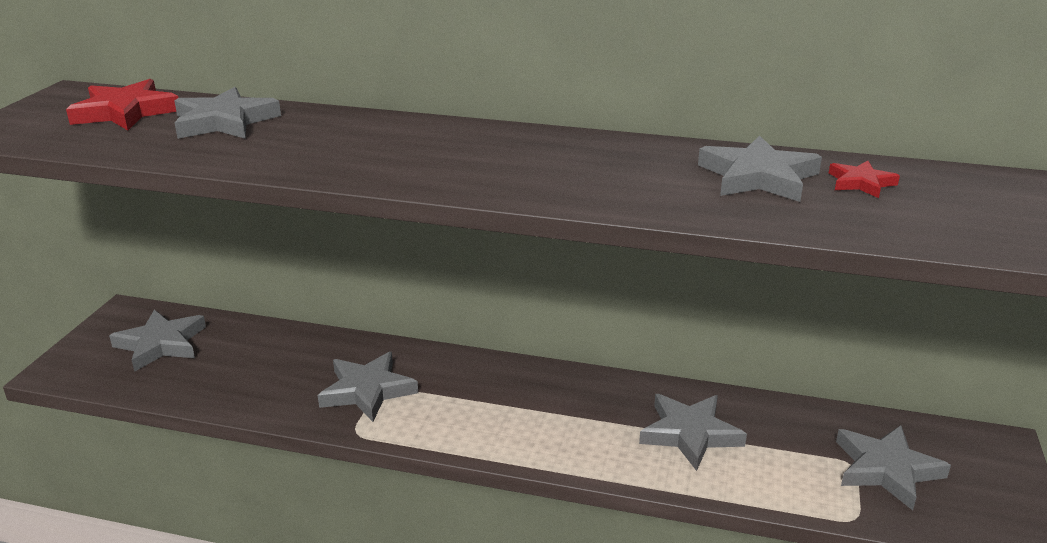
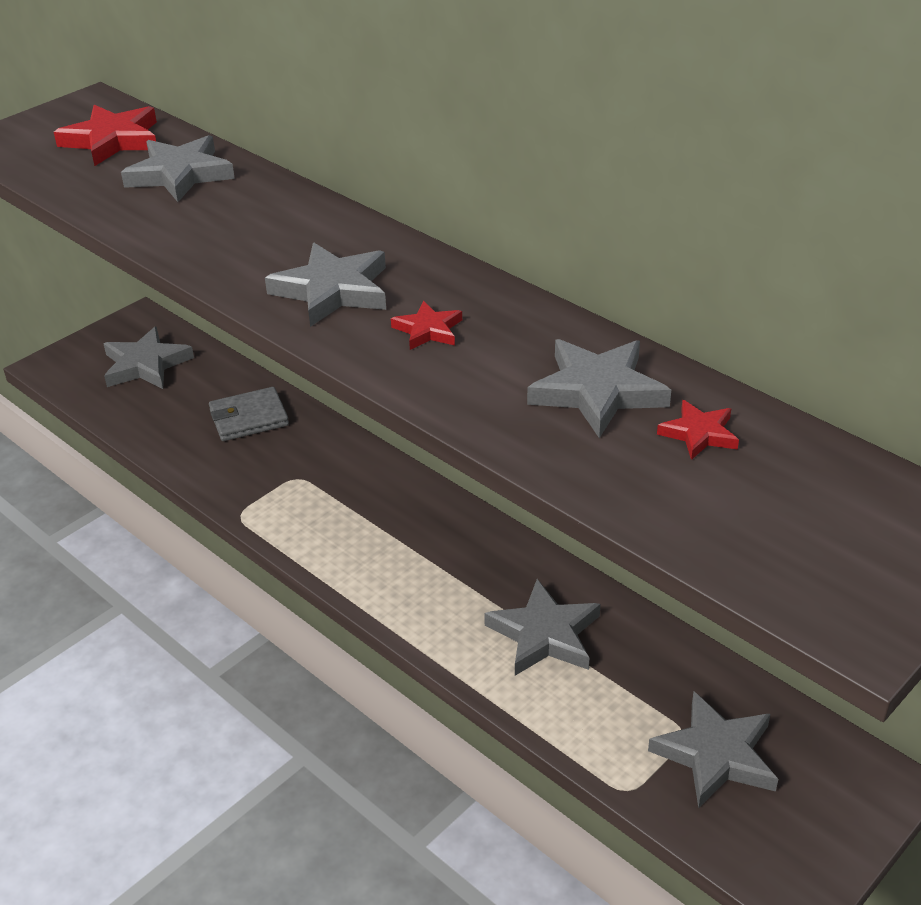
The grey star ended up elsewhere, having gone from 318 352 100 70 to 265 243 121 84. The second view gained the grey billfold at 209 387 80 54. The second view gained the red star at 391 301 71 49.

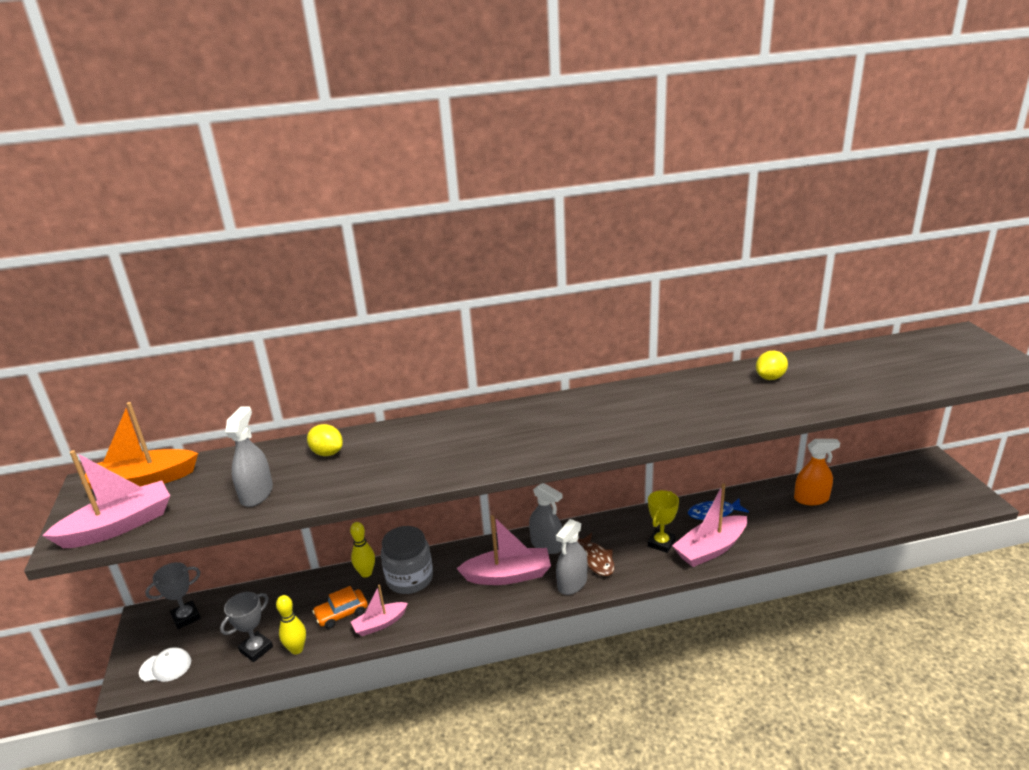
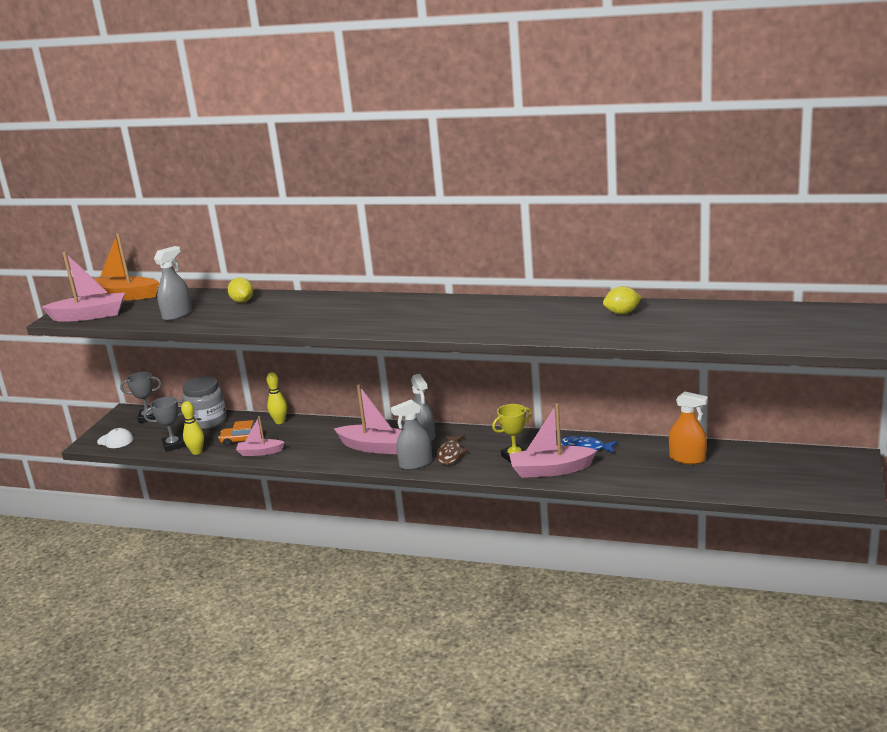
The grey jar ended up elsewhere, having gone from 381 526 52 68 to 182 376 45 53.

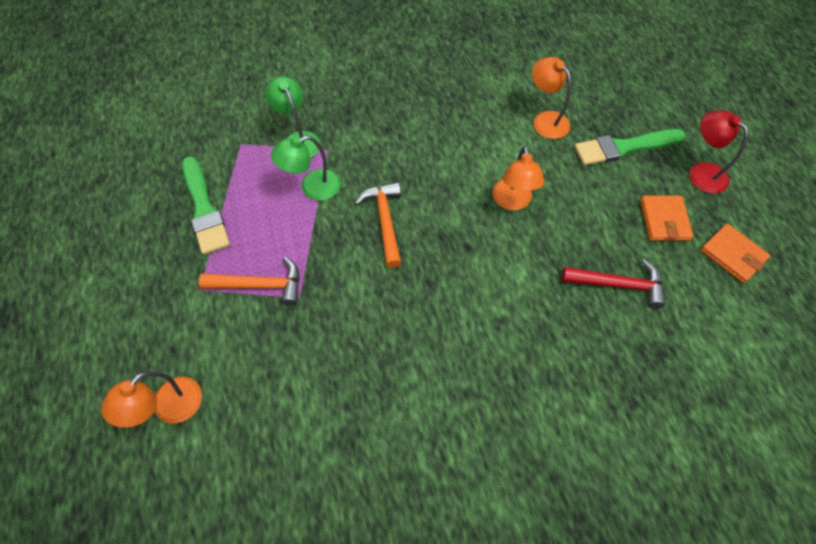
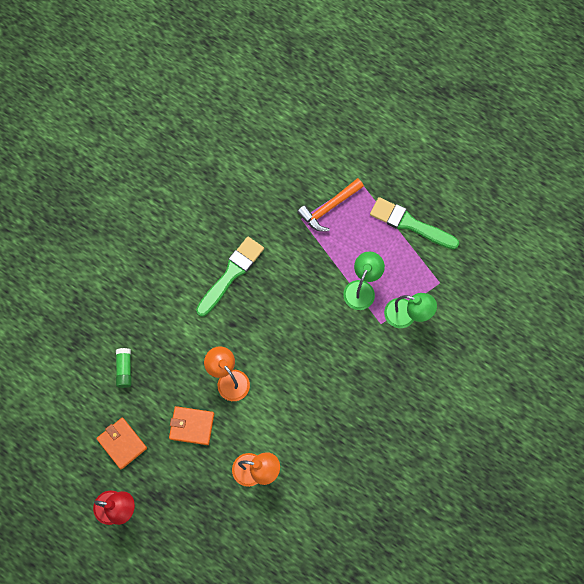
The second view lost the orange lamp at 101 371 101 57. The second view lost the orange carpenter's hammer at 355 182 46 86. Where the red carpenter's hammer stood at 562 259 103 49, the leaf-green glue came to stand at 116 348 16 40. The leaf-green paintbrush ended up elsewhere, having gone from 574 129 111 37 to 196 237 68 80. The orange billfold ended up elsewhere, having gone from 700 224 71 59 to 169 406 45 39.

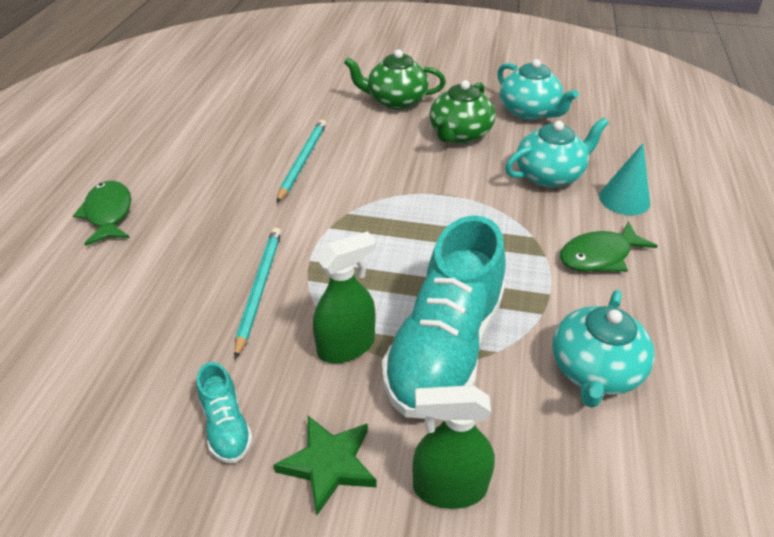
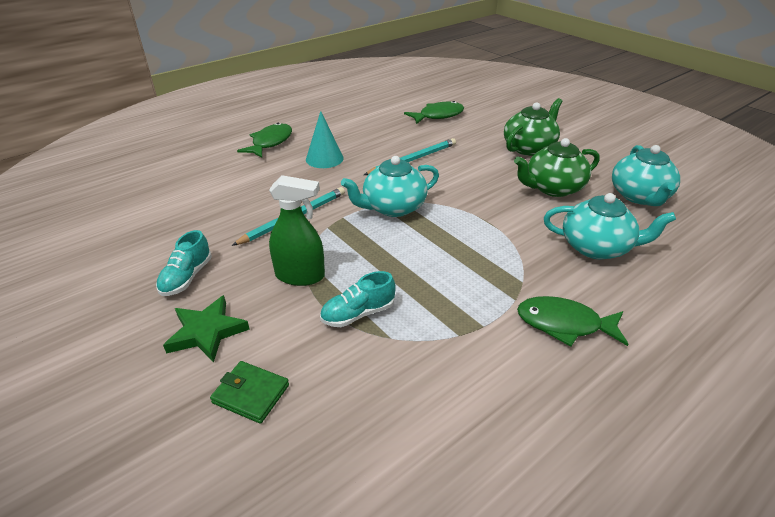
The leaf-green tea pot at 344 50 102 59 ended up facing another way, 90 degrees clockwise from before. The size of the turquoise lace-up shoe at 382 215 124 204 changed by a factor of 0.44. Where the leaf-green spray cleaner stood at 413 385 82 124, the leaf-green billfold came to stand at 210 361 79 63. The turquoise tea pot ended up elsewhere, having gone from 552 290 102 118 to 341 156 98 61. The turquoise cone ended up elsewhere, having gone from 599 143 51 72 to 306 111 38 57. The second view gained the leaf-green fish figure at 404 101 60 23.

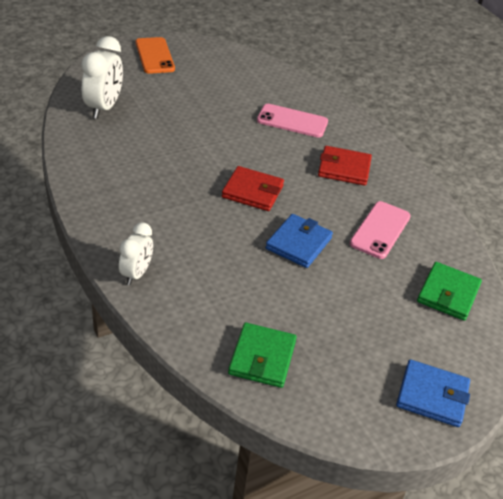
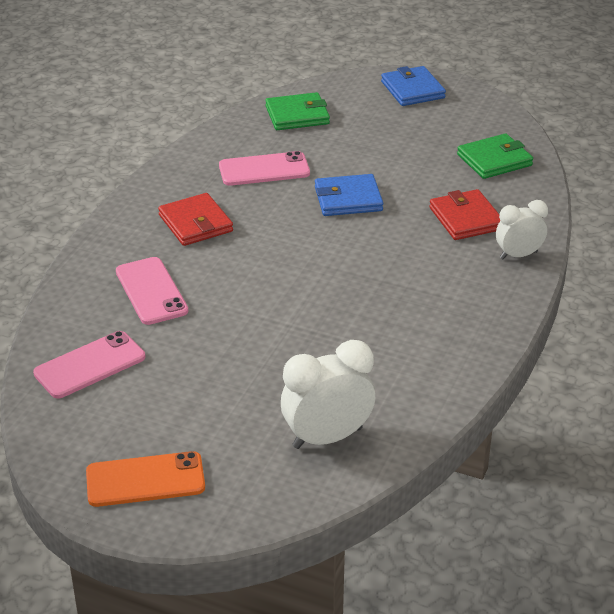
The orange phone at 136 37 39 37 ended up facing another way, 45 degrees clockwise from before. The red billfold ended up elsewhere, having gone from 222 166 62 45 to 429 189 71 51. The second view gained the rose-pink phone at 33 331 112 67.

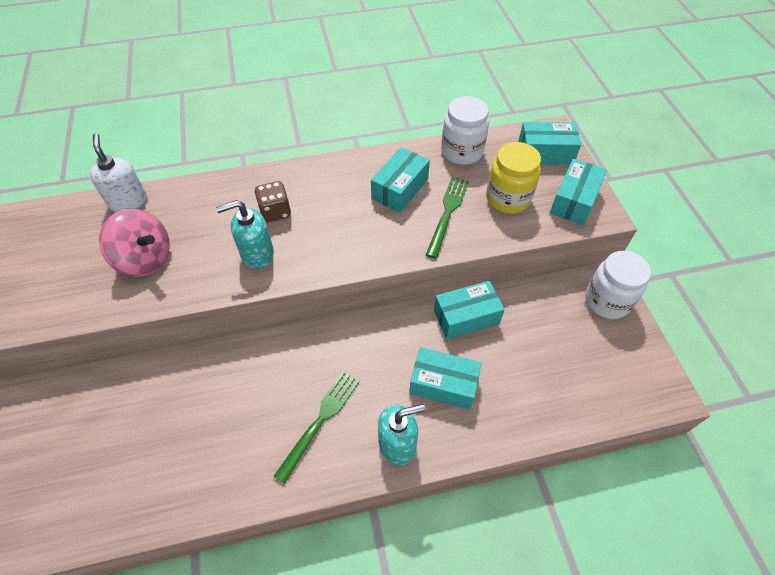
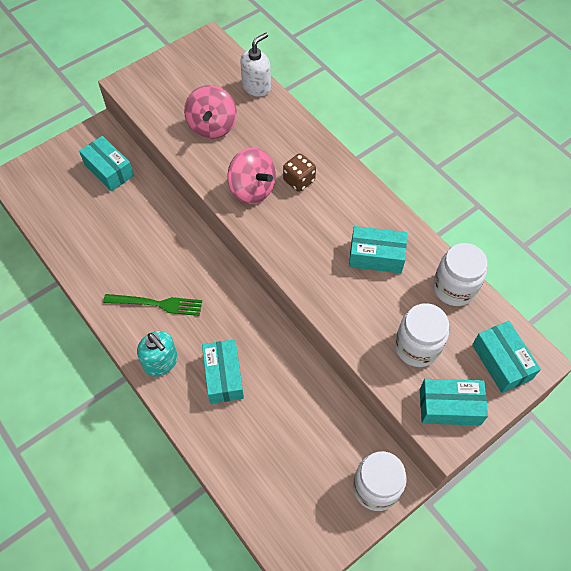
Where the turquoise pump bottle stood at 216 200 58 69, the rose-pink spinning top came to stand at 227 148 49 56. The second view lost the leaf-green fork at 426 177 43 82. The turquoise parcel ended up elsewhere, having gone from 434 281 71 59 to 79 136 55 55. What was the golden jar at 486 142 55 72 turned into the snow-white jar at 395 303 54 64.

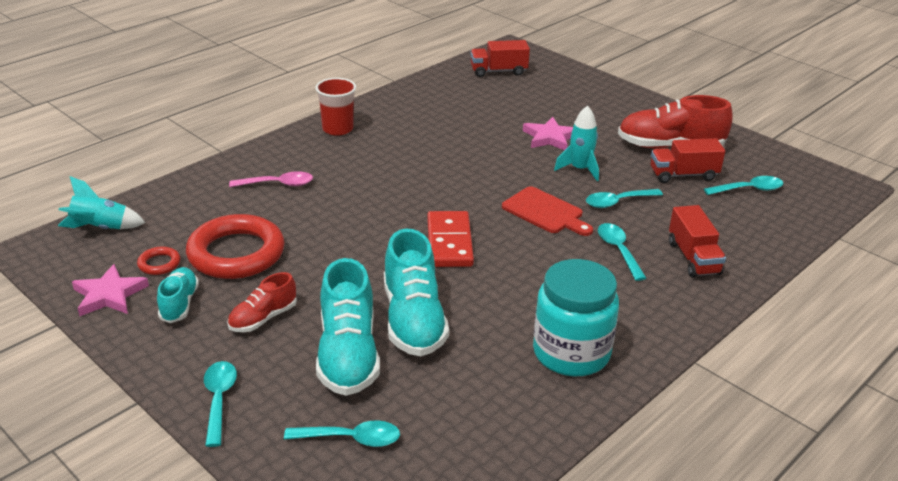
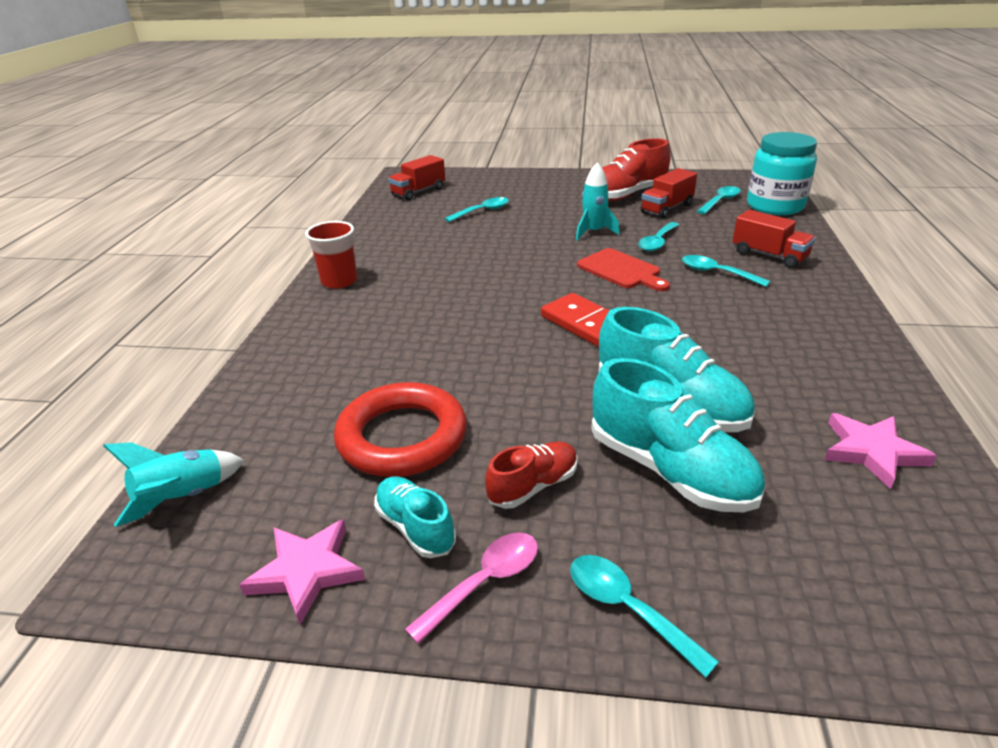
The second view lost the red hoop at 137 247 43 28. The red lace-up shoe at 227 272 70 60 ended up facing another way, 135 degrees counterclockwise from before. The rose-pink spoon ended up elsewhere, having gone from 229 171 84 16 to 405 532 133 112. The turquoise spoon ended up elsewhere, having gone from 284 420 116 27 to 445 197 64 25. The red bread board at 502 186 91 50 ended up facing another way, 45 degrees clockwise from before. The rose-pink star ended up elsewhere, having gone from 523 117 50 33 to 824 413 113 77. The turquoise jar ended up elsewhere, having gone from 533 259 86 117 to 747 132 70 83.

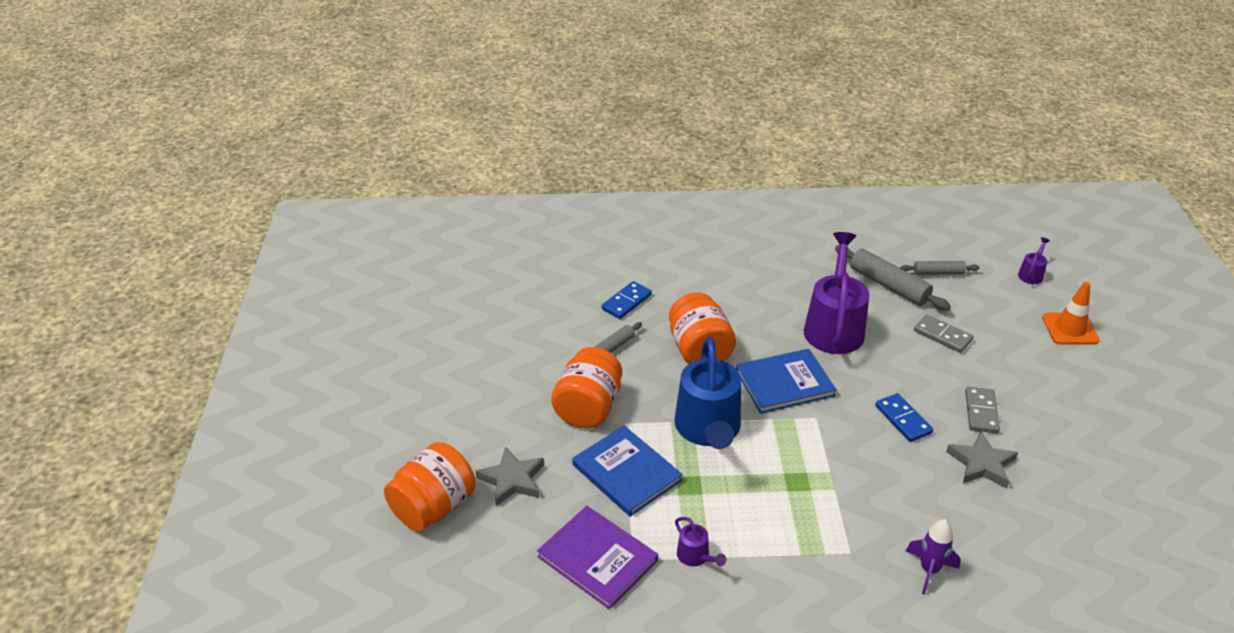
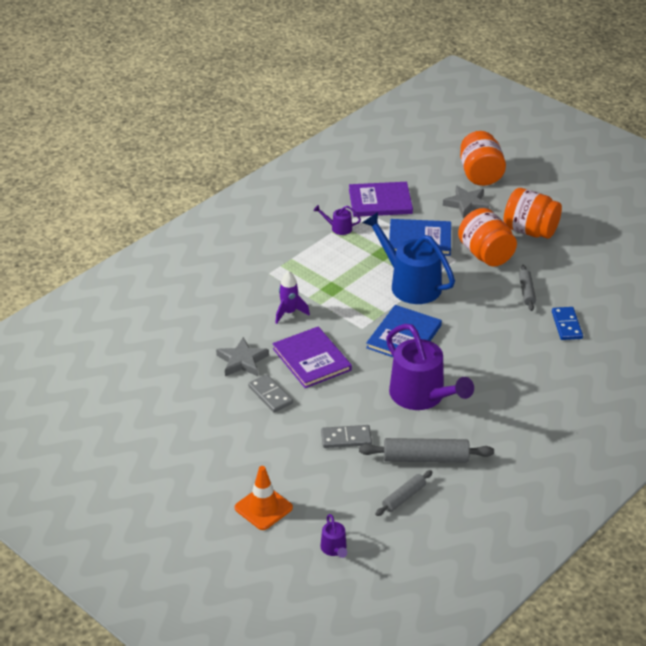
The orange jar ended up elsewhere, having gone from 669 292 67 72 to 503 188 59 51. Where the blue domino piece stood at 875 393 58 49, the royal purple book came to stand at 272 327 80 61. The royal purple spaceship ended up elsewhere, having gone from 906 519 55 76 to 275 271 35 53.

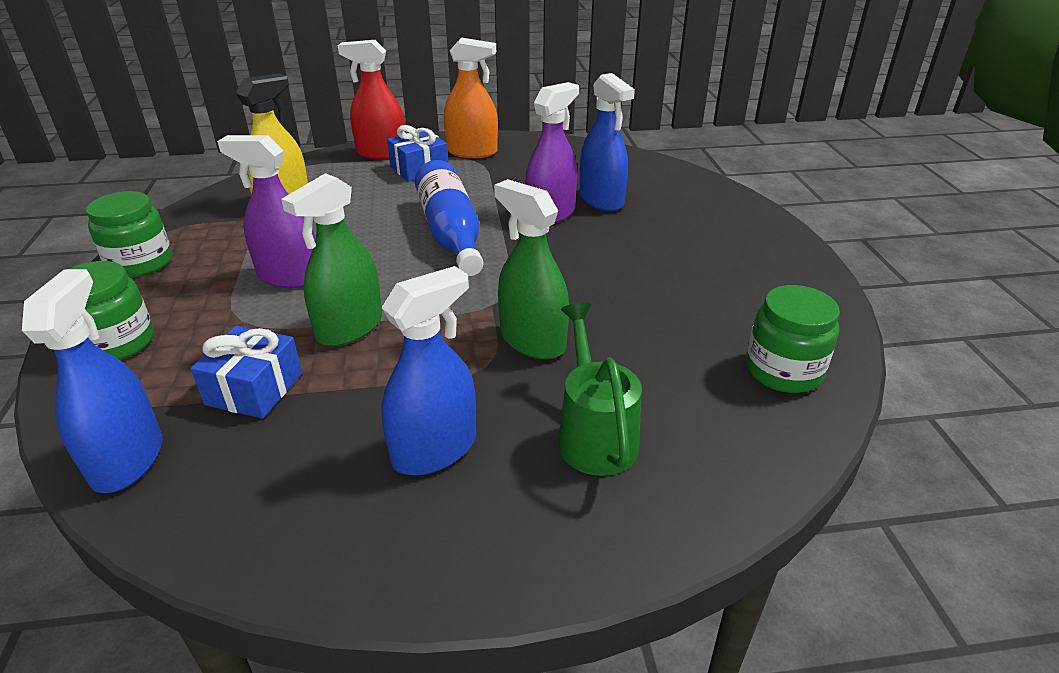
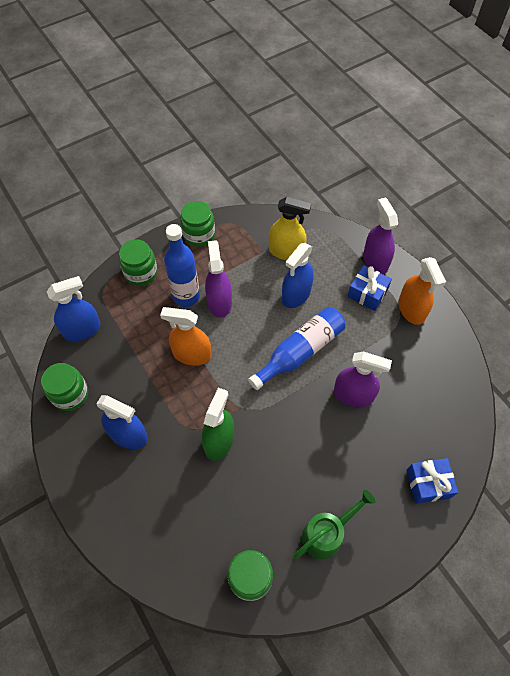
The blue present ended up elsewhere, having gone from 191 326 111 92 to 406 458 52 46. What was the leaf-green spray cleaner at 281 173 101 174 turned into the orange spray cleaner at 160 307 51 58. What was the red spray cleaner at 338 40 68 120 turned into the royal purple spray cleaner at 363 198 35 76. The leaf-green watering pot ended up elsewhere, having gone from 558 302 84 174 to 293 490 83 69. The blue spray cleaner ended up elsewhere, having gone from 580 73 55 138 to 282 243 32 65. The second view gained the leaf-green jar at 41 363 47 48. The second view gained the blue drink bottle at 164 224 36 83.

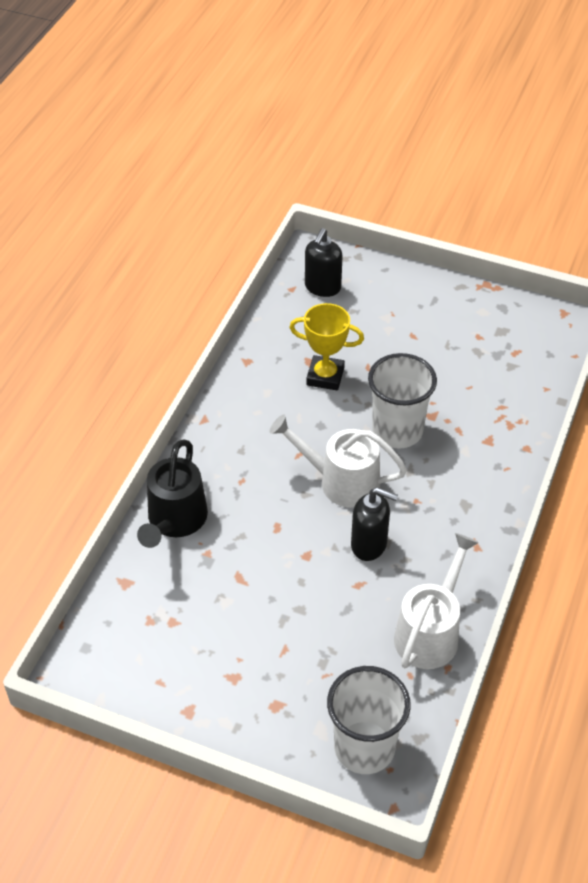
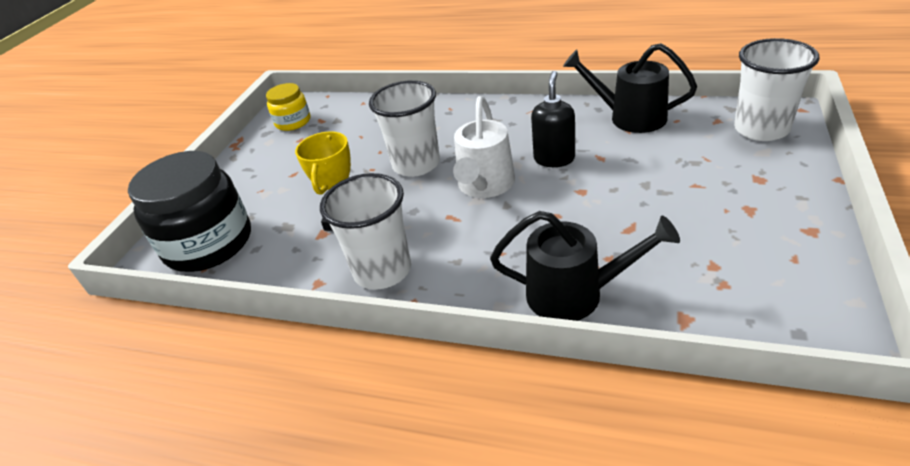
Where the ebony pump bottle stood at 305 228 38 69, the ebony jar came to stand at 128 151 123 121. What was the snow-white watering pot at 394 533 85 136 turned into the ebony watering pot at 563 43 134 90. The second view gained the golden jar at 266 83 44 48. The second view gained the snow-white beaker at 320 173 91 117.

